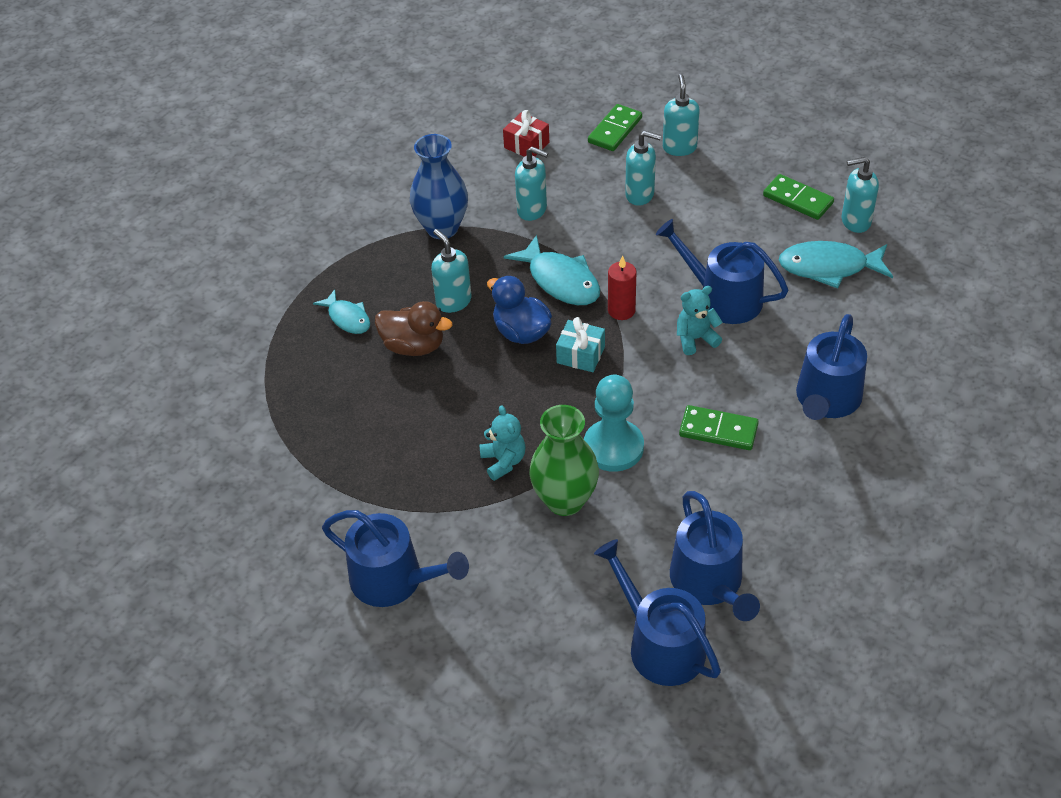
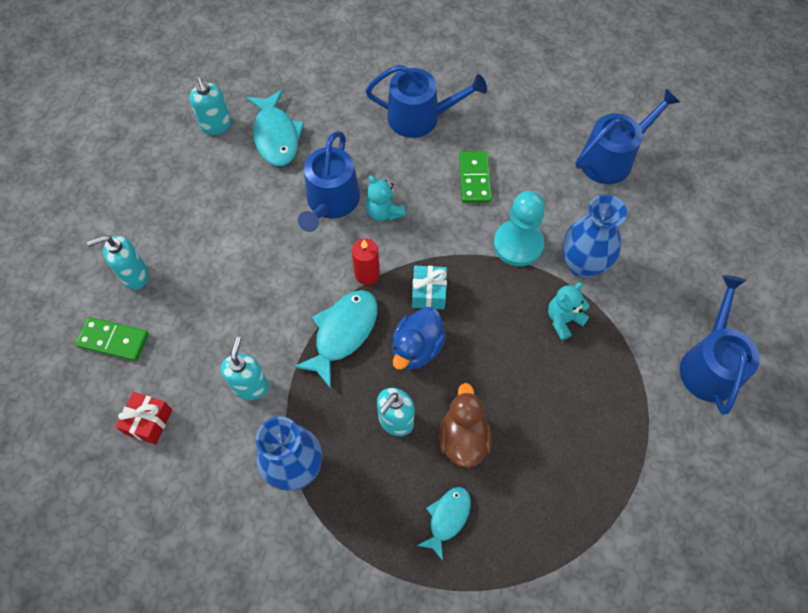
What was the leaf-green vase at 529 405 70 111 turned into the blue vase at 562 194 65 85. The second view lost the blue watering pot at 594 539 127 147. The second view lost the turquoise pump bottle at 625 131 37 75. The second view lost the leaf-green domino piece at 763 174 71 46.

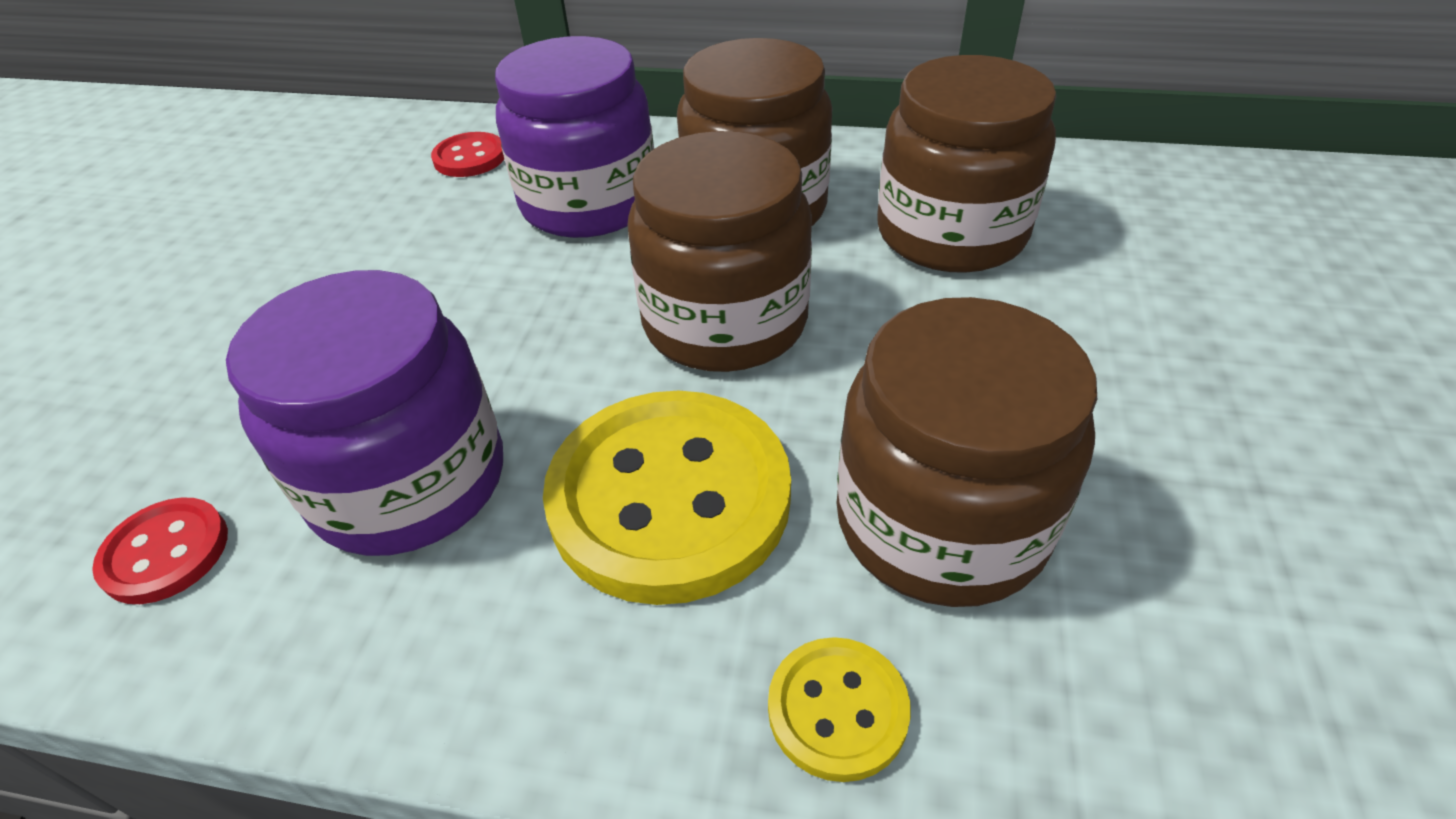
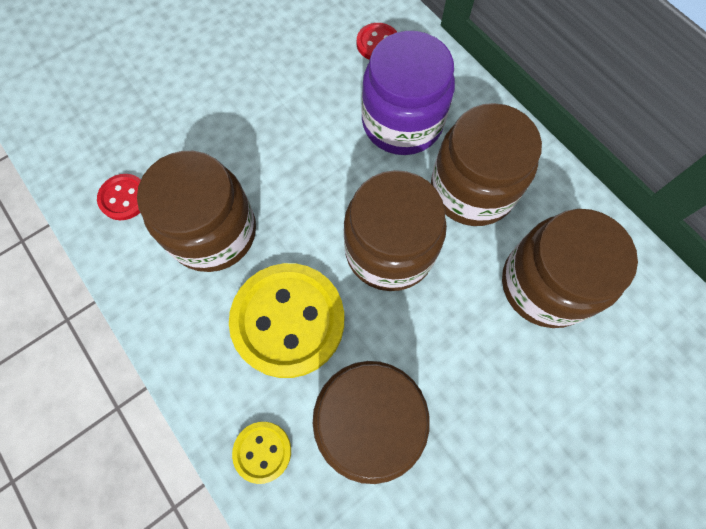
What was the royal purple jar at 226 270 277 286 turned into the russet jar at 137 151 119 121.

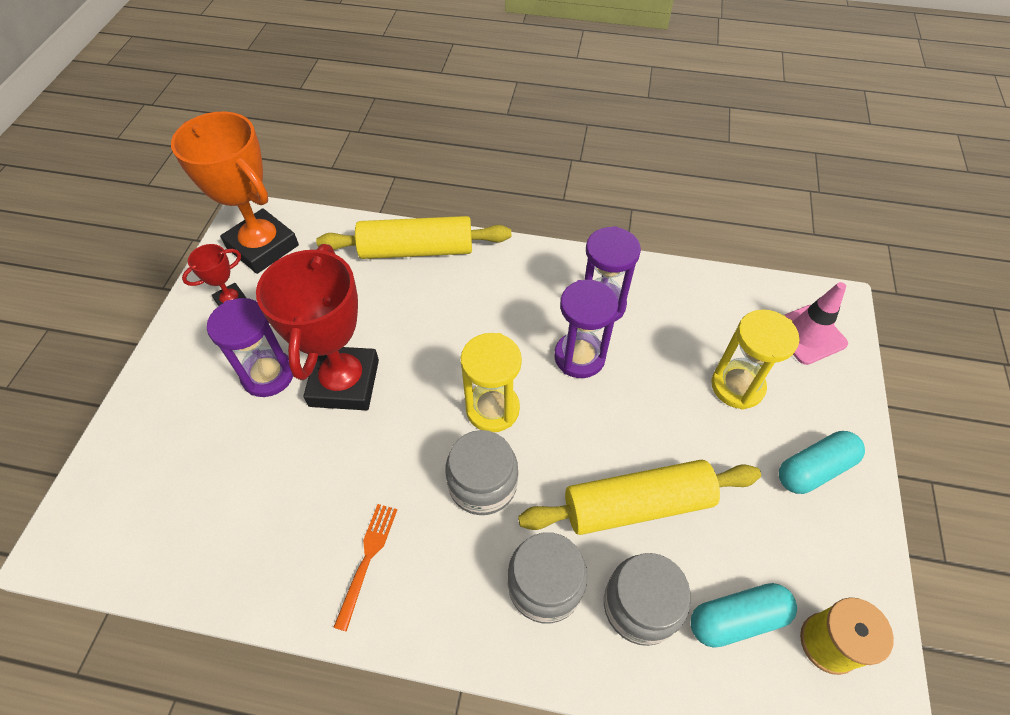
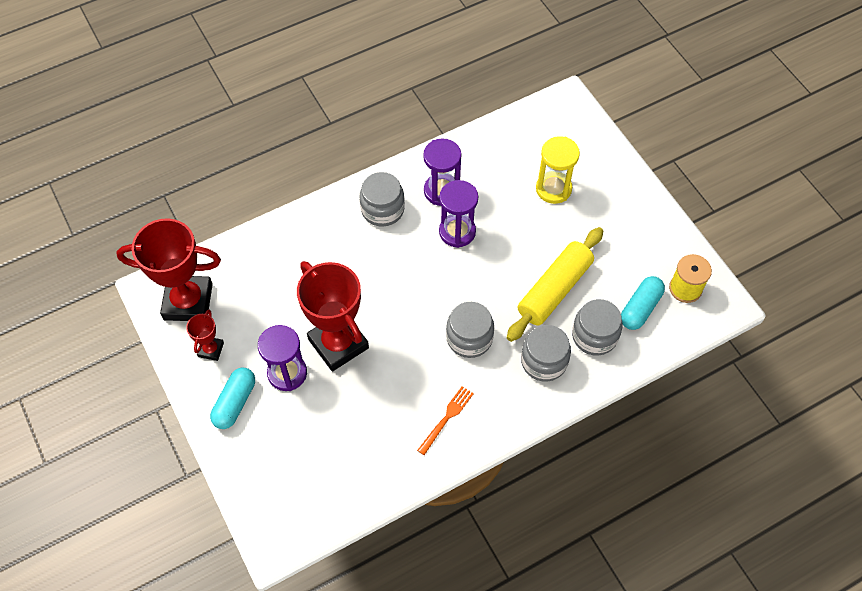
What was the orange trophy at 171 111 128 163 turned into the red trophy at 116 218 105 103. The second view lost the golden pastry roller at 316 216 195 43. The orange fork at 333 504 64 128 ended up facing another way, 60 degrees clockwise from before. The second view lost the golden sand timer at 461 333 61 99. The turquoise capsule ended up elsewhere, having gone from 779 431 86 63 to 210 367 45 62. The second view lost the rose-pink traffic cone at 784 282 64 83. The second view gained the grey jar at 360 172 45 55.

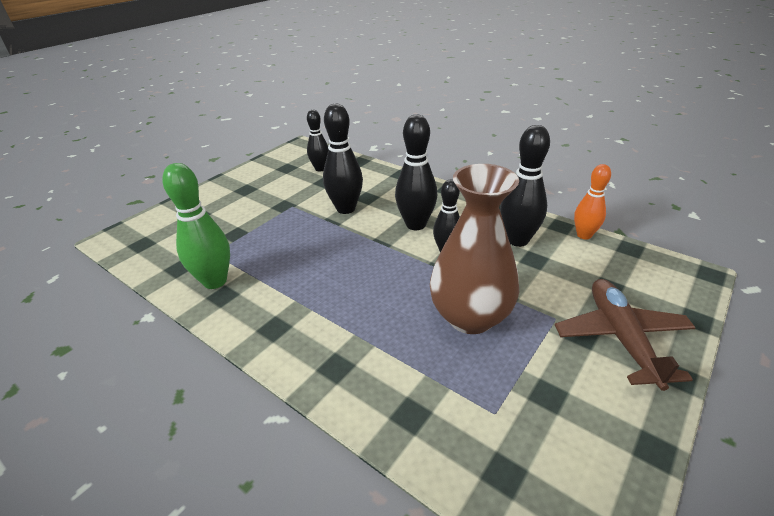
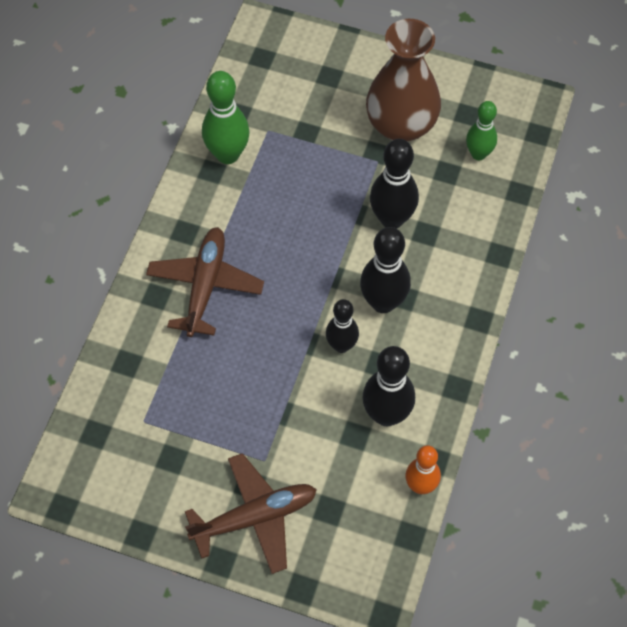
What was the ebony tenpin at 307 110 22 61 turned into the leaf-green tenpin at 466 101 31 59. The russet vase ended up elsewhere, having gone from 430 164 89 170 to 366 19 75 123. The second view gained the russet aeroplane at 146 227 118 110.

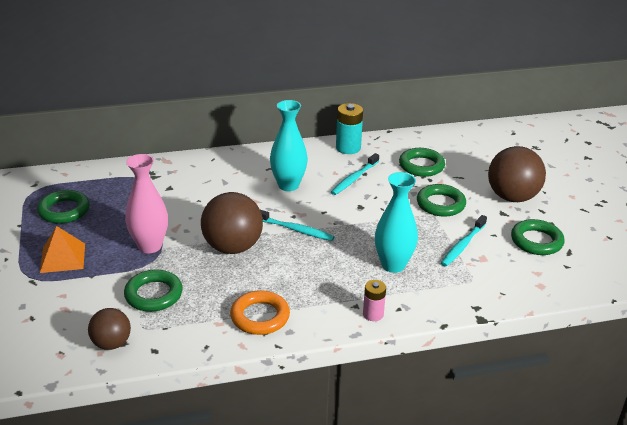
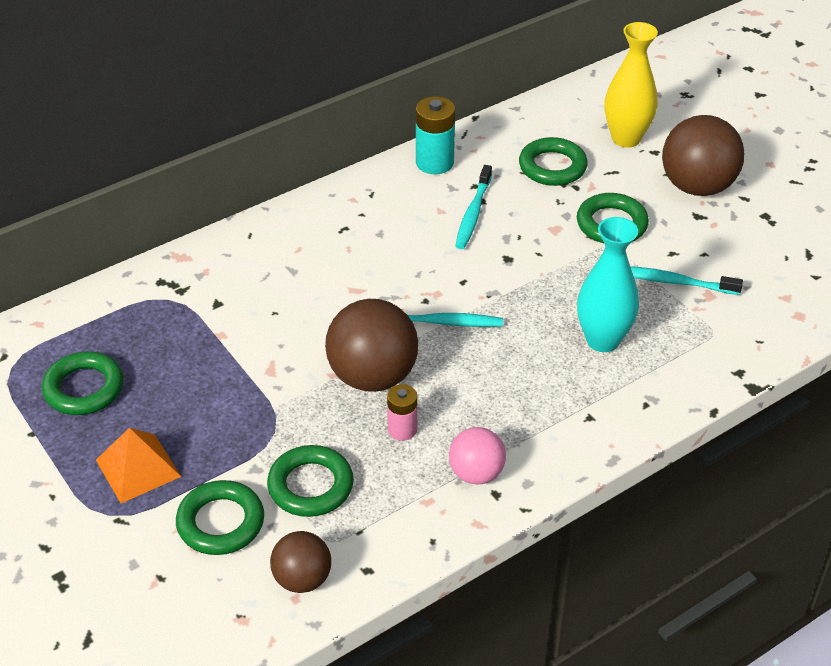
The second view lost the rose-pink vase at 125 154 43 99. Where the orange hoop stood at 230 290 60 45, the rose-pink sphere came to stand at 449 427 57 57. The second view lost the turquoise vase at 270 100 38 91. The rose-pink power cell ended up elsewhere, having gone from 363 280 23 41 to 387 384 30 57. The turquoise toothbrush at 441 215 46 52 ended up facing another way, 90 degrees clockwise from before. The leaf-green hoop ended up elsewhere, having gone from 511 219 53 36 to 176 480 88 75. The second view gained the golden vase at 605 22 53 125.

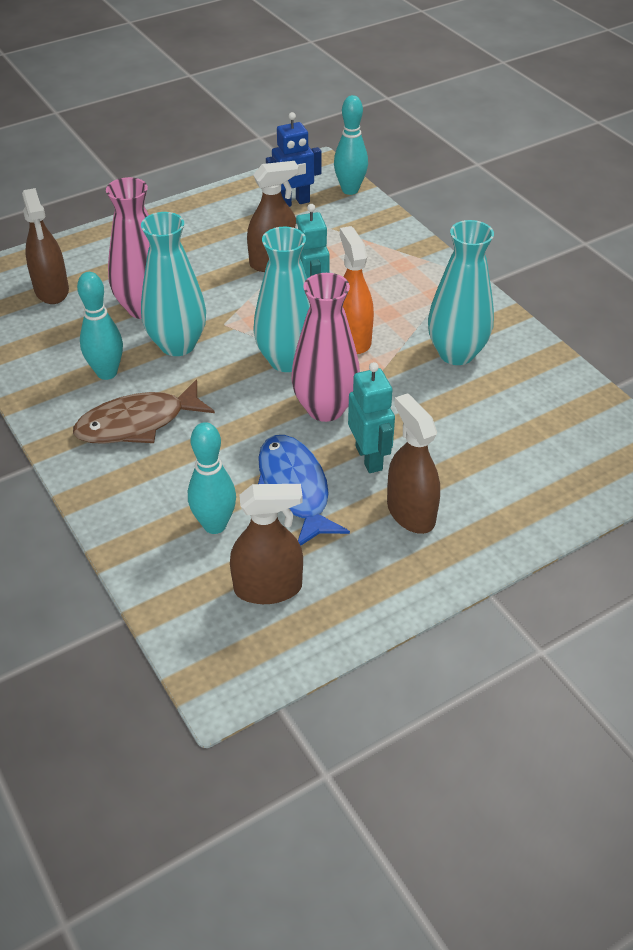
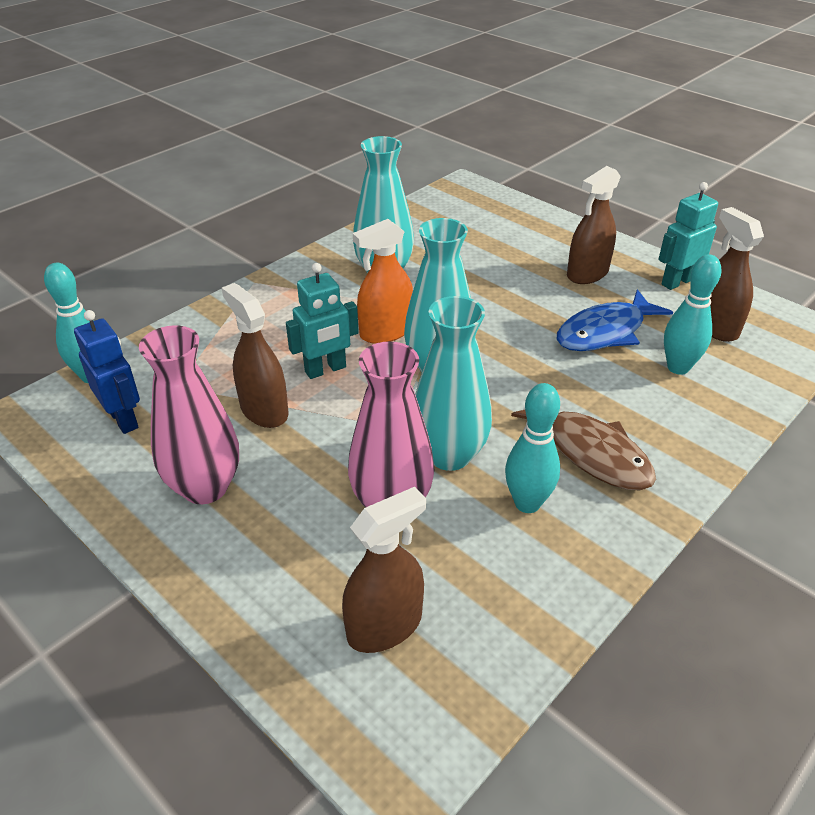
The rose-pink vase ended up elsewhere, having gone from 291 273 69 149 to 139 325 100 179. The turquoise toy robot ended up elsewhere, having gone from 348 362 47 111 to 658 182 60 108.

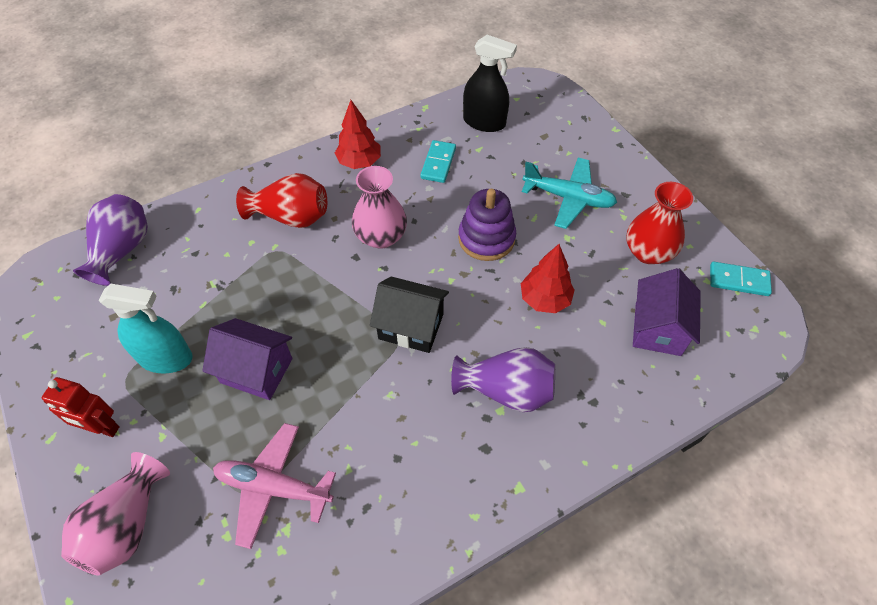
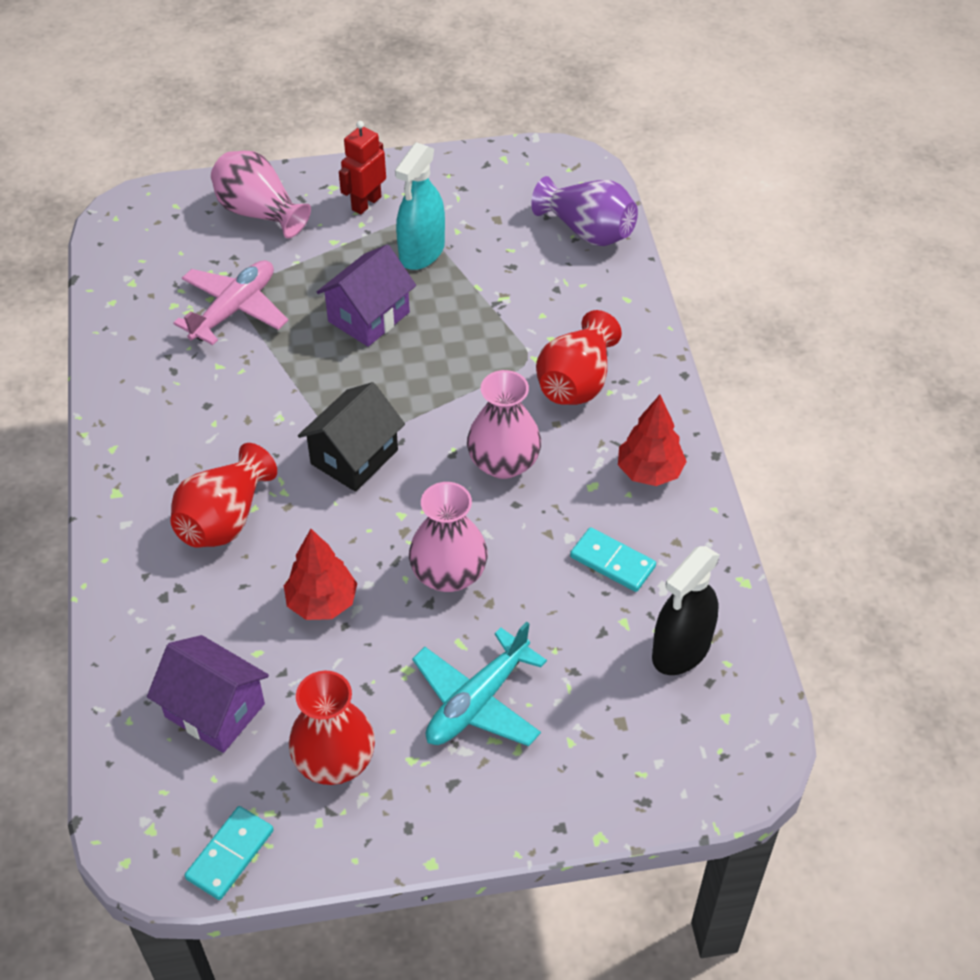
What was the royal purple vase at 451 347 104 65 turned into the red vase at 170 443 107 105. Where the royal purple stacking rings stood at 458 189 58 72, the rose-pink vase came to stand at 409 482 79 110.

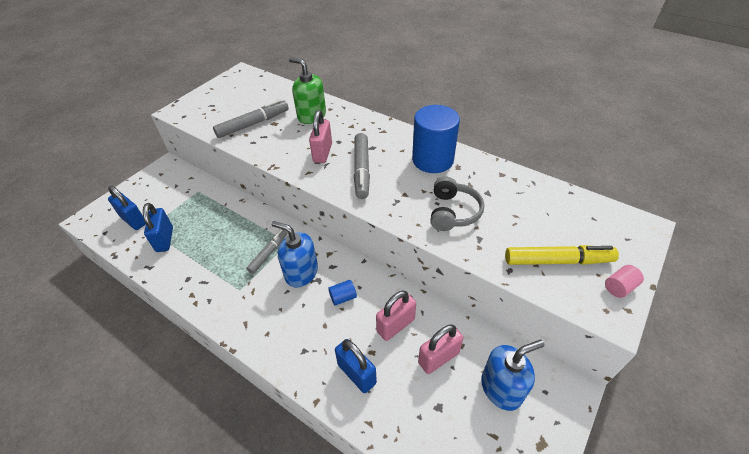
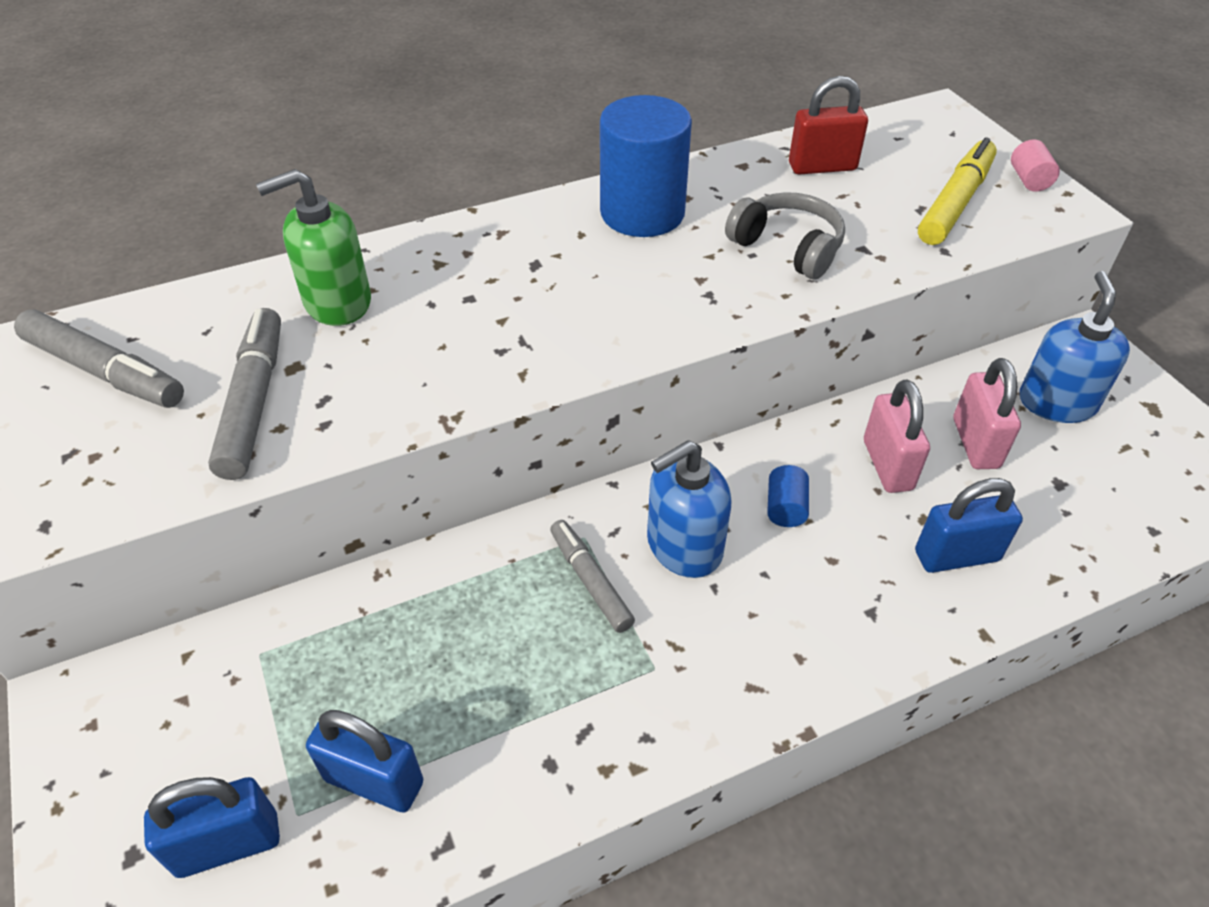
The second view lost the rose-pink lock at 309 110 23 53. The grey marker ended up elsewhere, having gone from 354 133 16 66 to 14 310 170 98. The second view gained the red lock at 789 76 79 99.

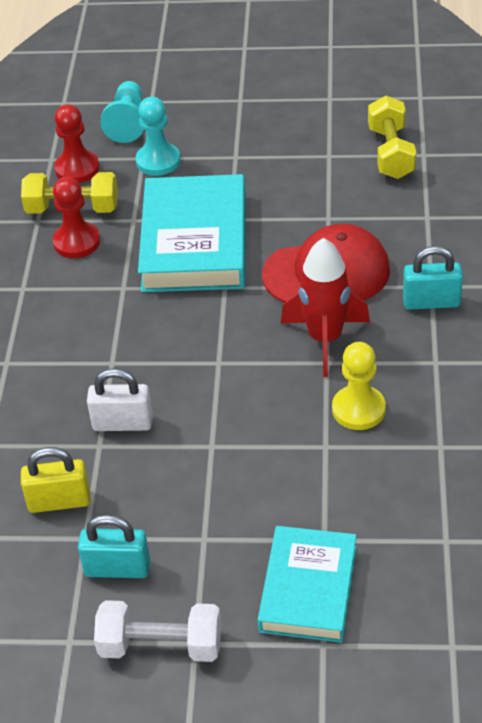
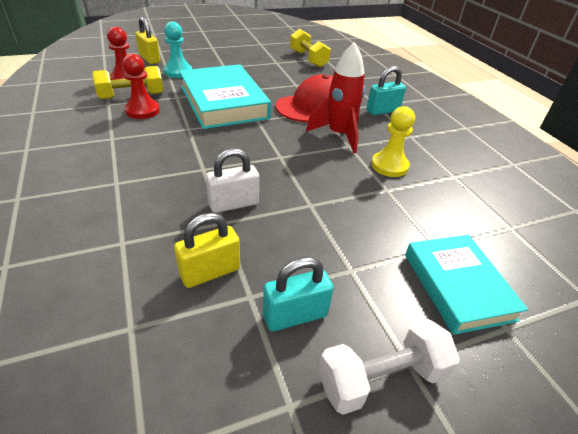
Where the turquoise pawn stood at 100 81 44 62, the golden lock came to stand at 135 17 26 47.

